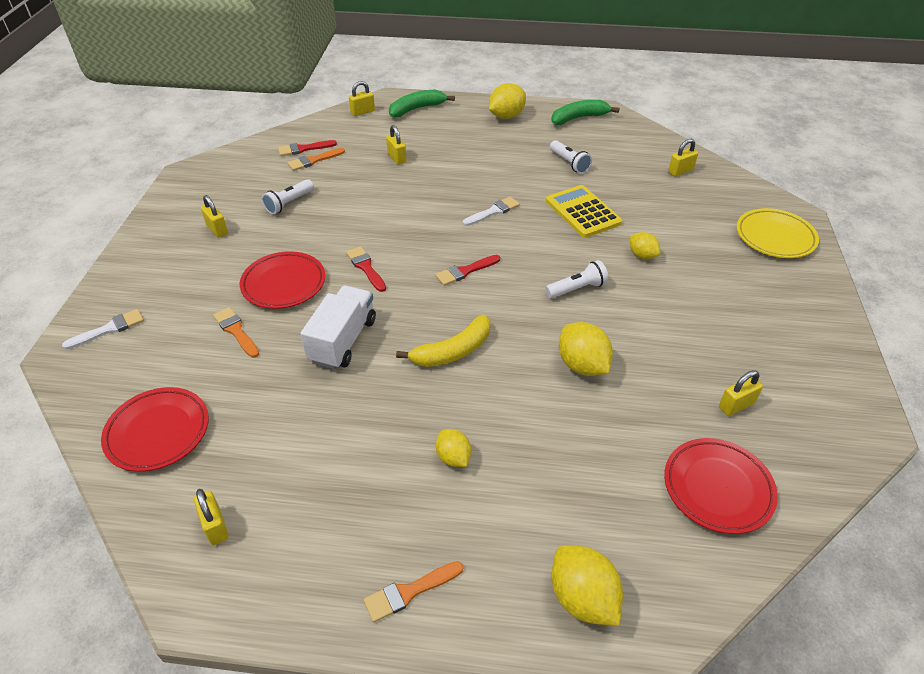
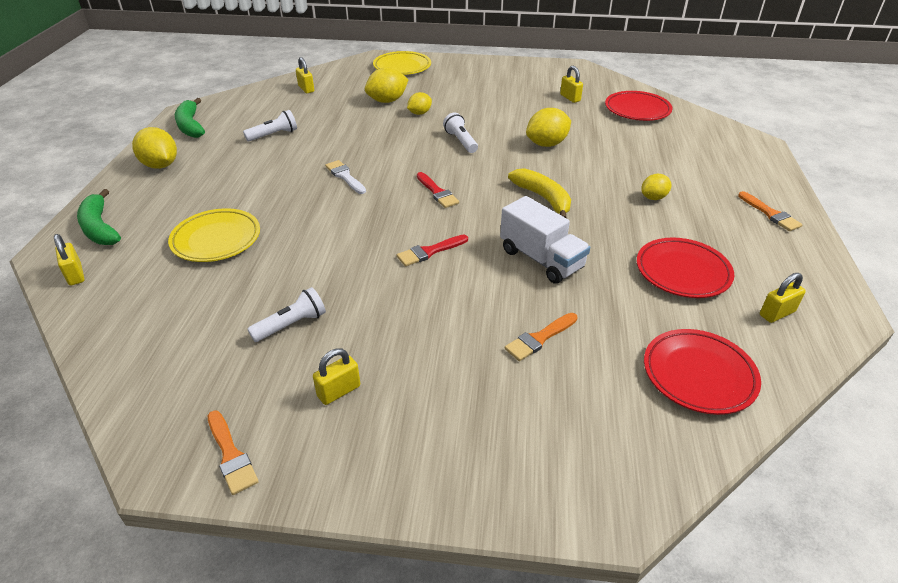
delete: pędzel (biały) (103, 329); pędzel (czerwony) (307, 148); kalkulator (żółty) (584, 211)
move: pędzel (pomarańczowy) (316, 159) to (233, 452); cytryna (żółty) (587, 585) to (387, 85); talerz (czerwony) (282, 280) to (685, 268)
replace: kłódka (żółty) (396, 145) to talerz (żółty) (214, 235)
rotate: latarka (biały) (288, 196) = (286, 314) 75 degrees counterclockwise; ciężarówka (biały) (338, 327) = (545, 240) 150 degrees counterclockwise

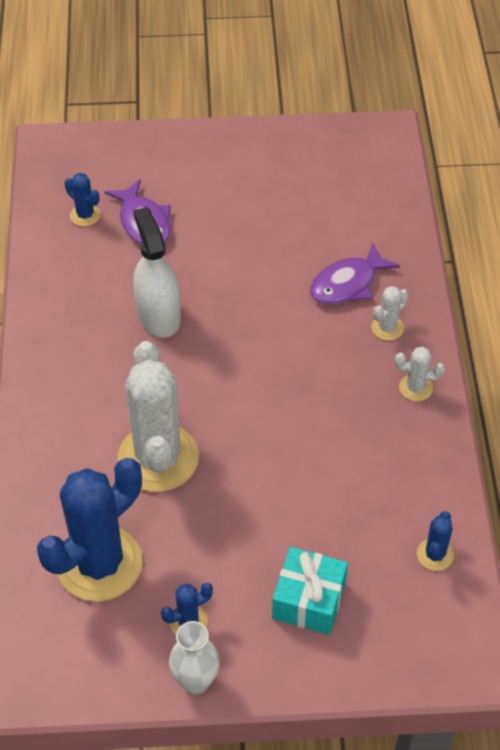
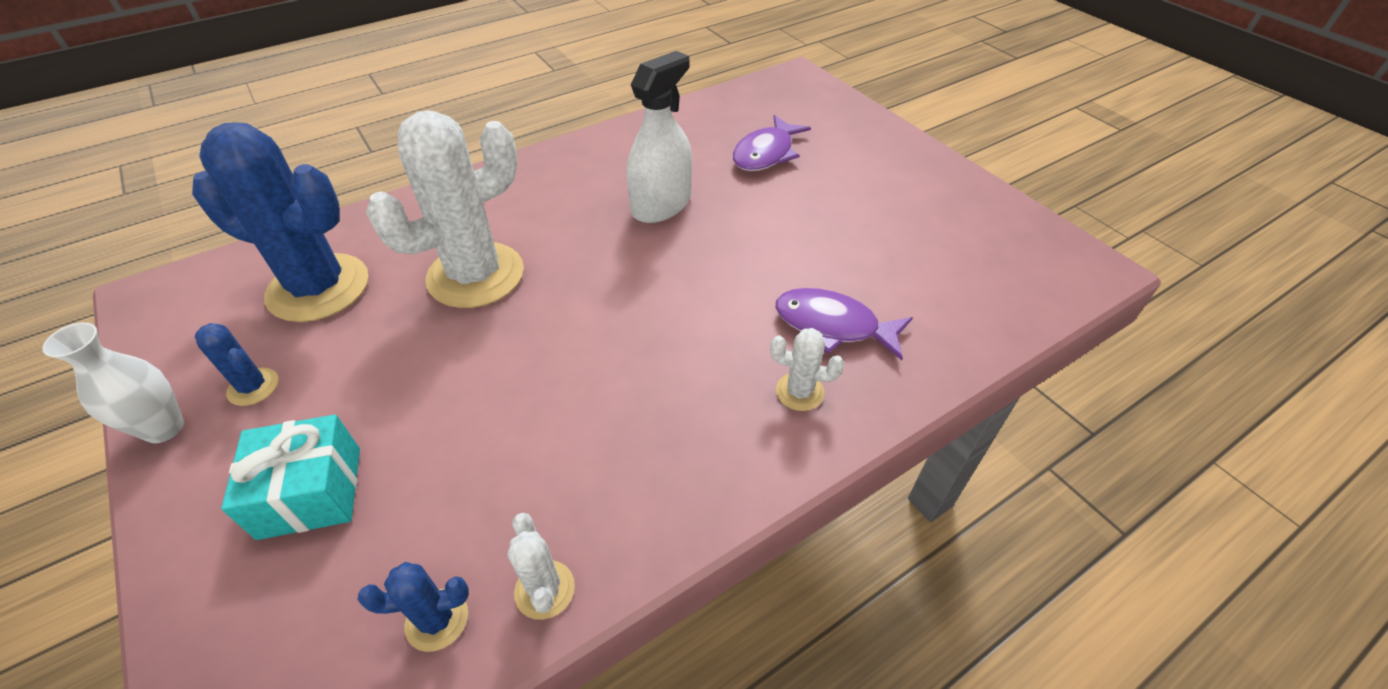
delete: kaktus (niebieski) (82, 199)
move: kaktus (biały) (420, 374) to (541, 566)

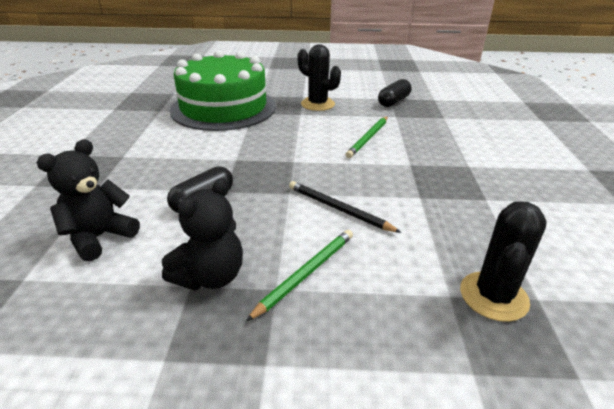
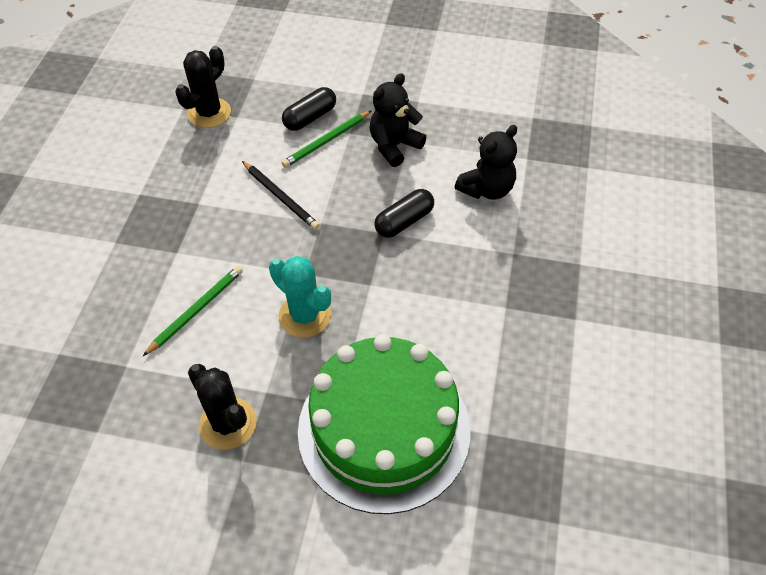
insert: kaktus (turkusowy) (300, 297)
move: kapsułka (czarny) (394, 93) to (309, 109)

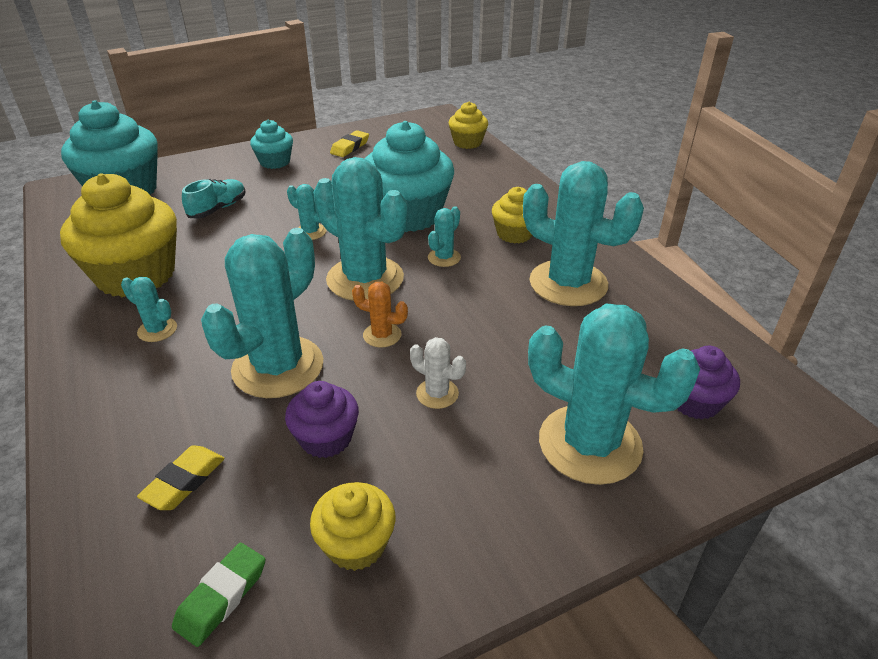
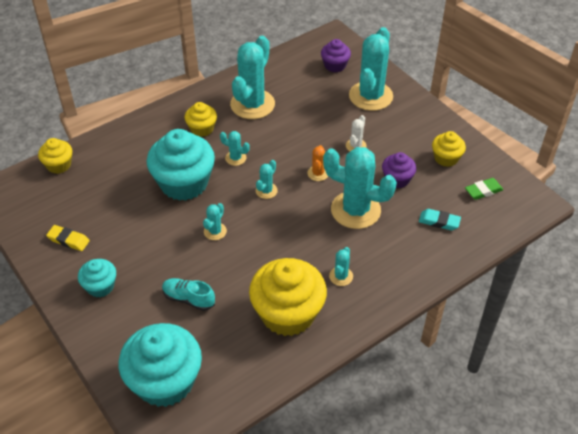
recolor: gumka do mazania (żółty) (181, 477) to gumka do mazania (turkusowy) (440, 219)
rotate: gumka do mazania (zielony) (219, 595) = (484, 189) 45 degrees counterclockwise
resize: kaktus (turkusowy) (360, 229) = (267, 179) x0.45

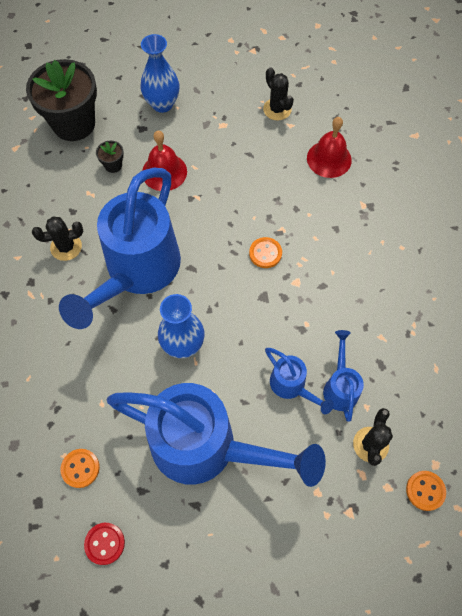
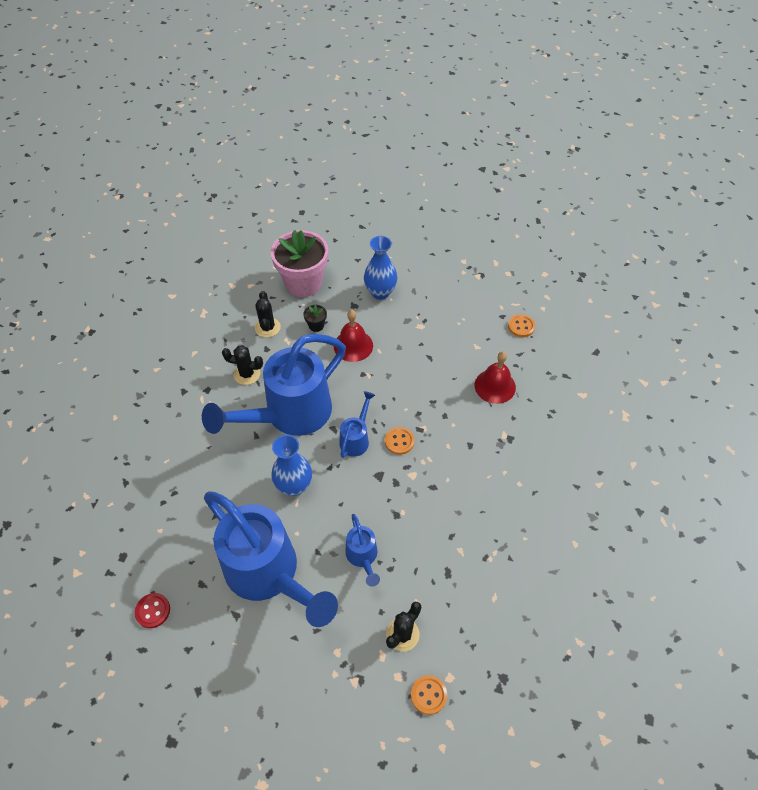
move: kaktus (czarny) (278, 93) to (268, 314); konewka (niebieski) (343, 376) to (357, 424); guzik (pomarańczowy) (80, 468) to (521, 325)
recolor: doniczka (czarny) (61, 100) to doniczka (różowy) (299, 263)

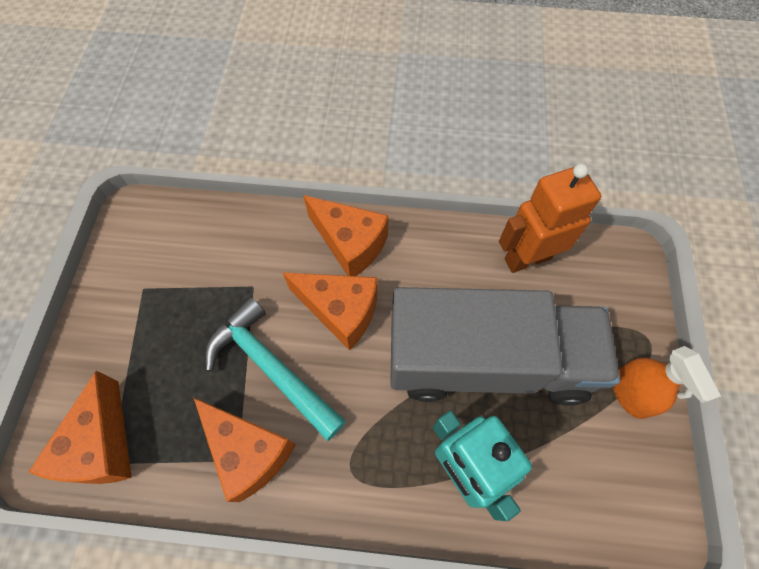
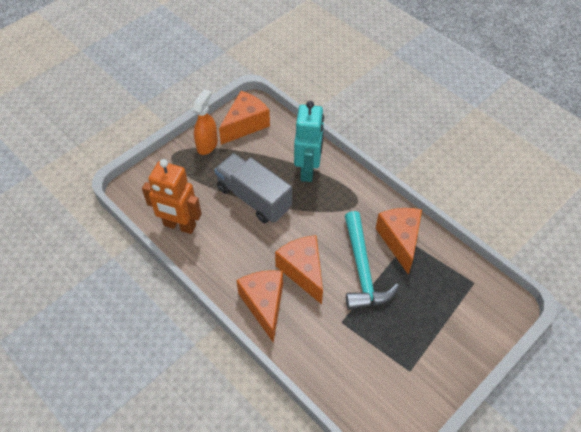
move: ser (pomarańczowy) (80, 427) to (244, 118)
resize: ciężarówka (szary) (505, 346) = (253, 188) x0.65

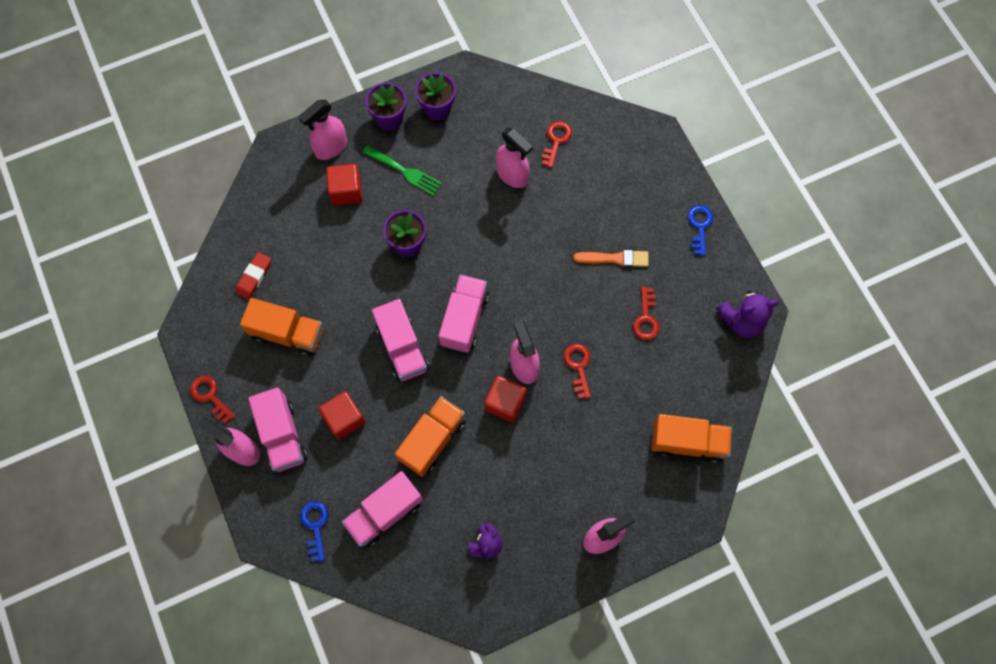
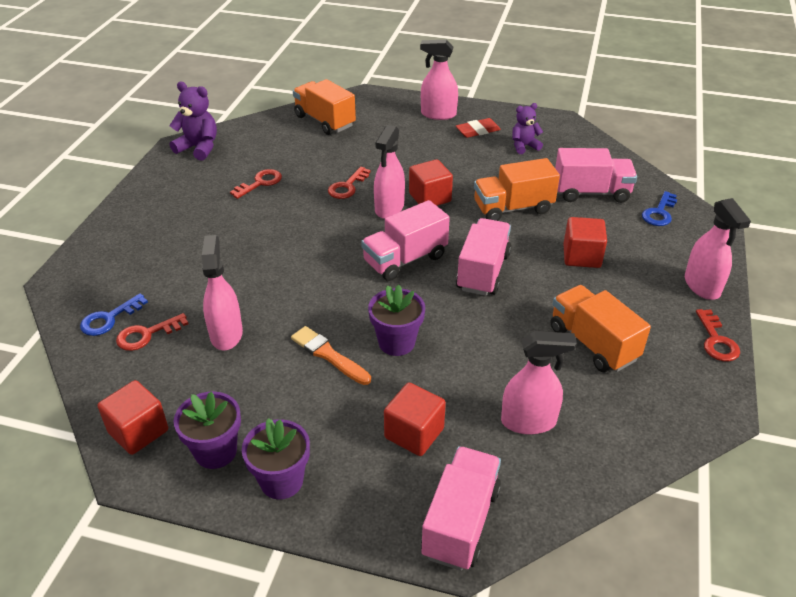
delete: widelec (zielony) (402, 170)
insert: sześcian (czerwony) (132, 417)
move: klucz (niebieski) (700, 230) to (114, 314); pędzel (pomarańczowy) (611, 258) to (331, 355); ciężarówka (różowy) (278, 429) to (461, 508); gumka do mazania (czerwony) (253, 276) to (478, 128); spryskiwacz (różowy) (323, 130) to (539, 383)

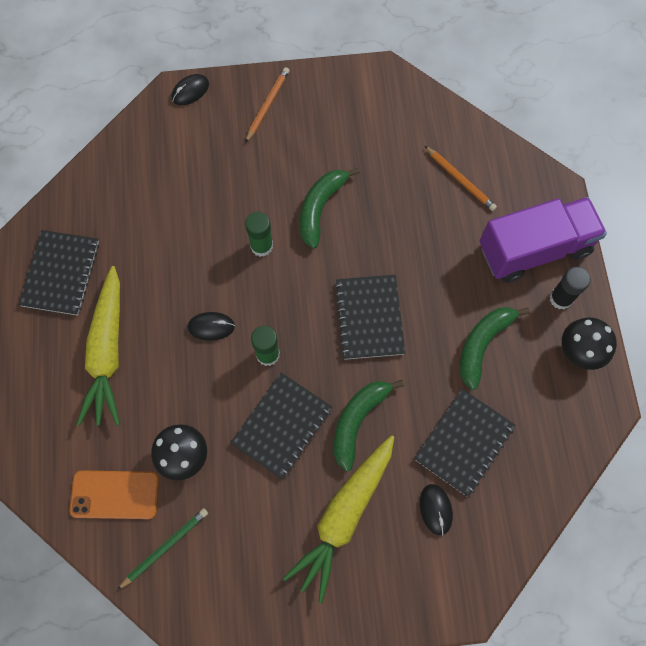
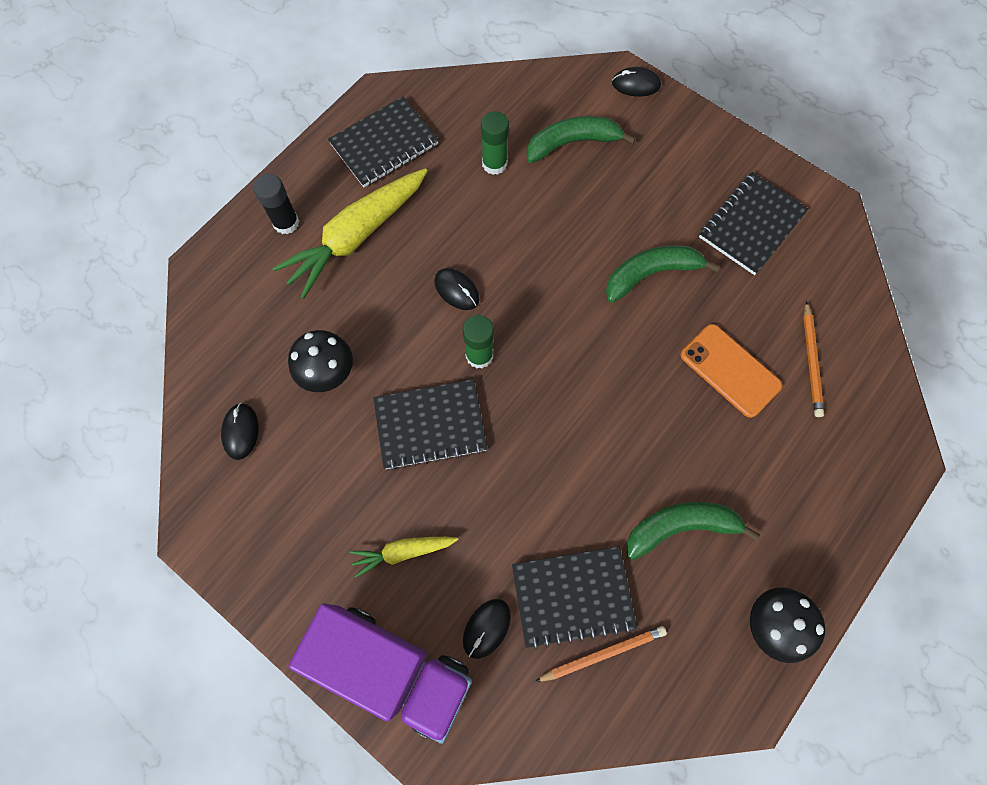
move: klej w sztyfcie (czarny) (570, 288) to (276, 204); ciężarówka (fioletowy) (543, 240) to (380, 673); klej w sztyfcie (zielony) (259, 234) to (495, 143); banan (zielony) (369, 426) to (581, 139); ołówek (pomarańczowy) (267, 105) to (601, 654); telefon (pomarańczowy) (114, 494) to (731, 371); zeszyt (czarny) (370, 317) to (754, 223)
replace: ołówek (zielony) (162, 549) to myszka (czarny) (240, 431)
resize: marchewka (żółty) (338, 519) = (404, 557) x0.51

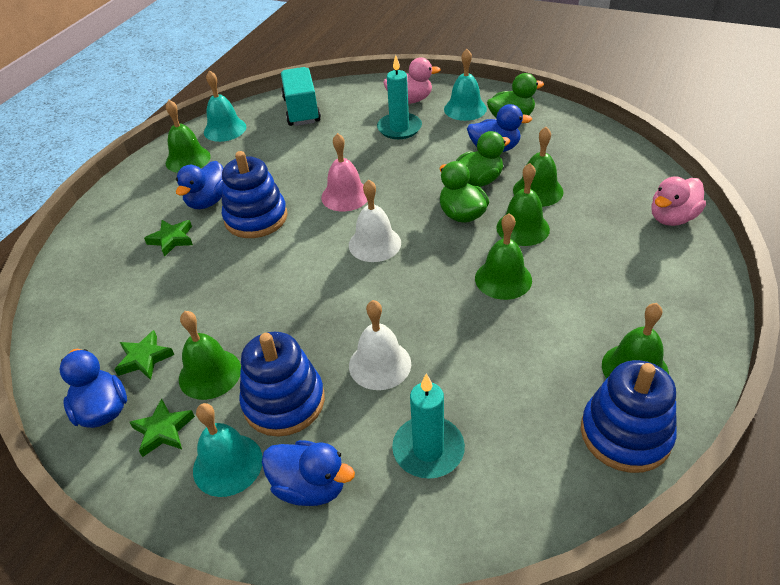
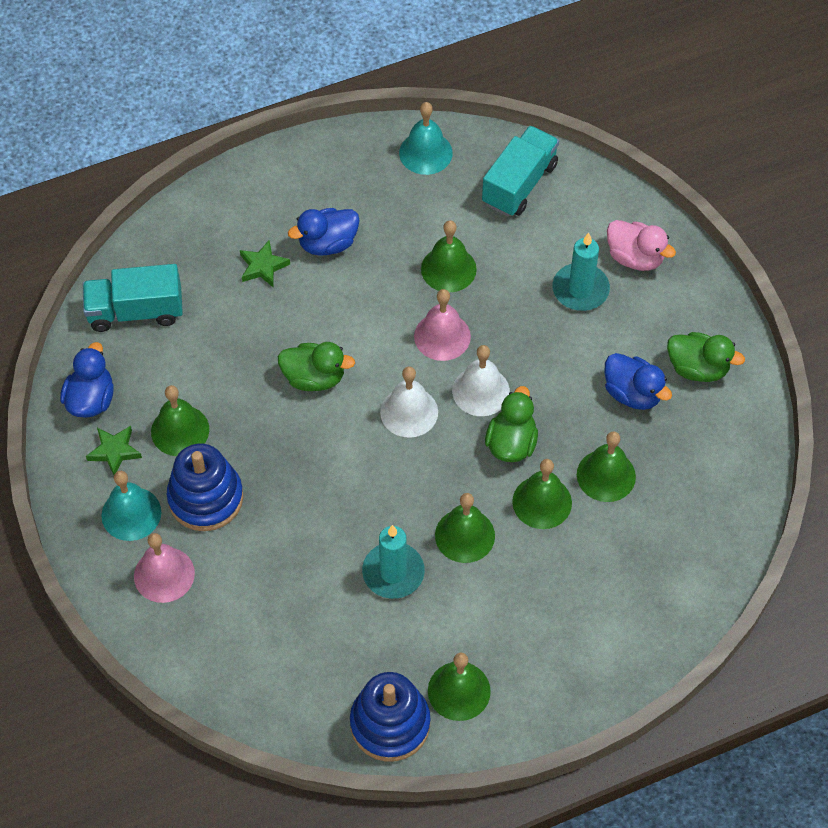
delete: gwiazda (zielony) (144, 355); zabawka nakładanka (niebieski) (254, 194); dzwonek (turkusowy) (465, 85); kaczka (różowy) (678, 201)
insert: ciężarówka (turkusowy) (133, 298)
move: kaczka (zielony) (483, 159) to (316, 366); świeca (turkusowy) (428, 426) to (393, 562); dzwonek (zielony) (188, 136) to (449, 256); dzwonek (biały) (380, 345) to (481, 380)
replace: kaczka (niebieski) (308, 473) to dzwonek (różowy) (164, 568)

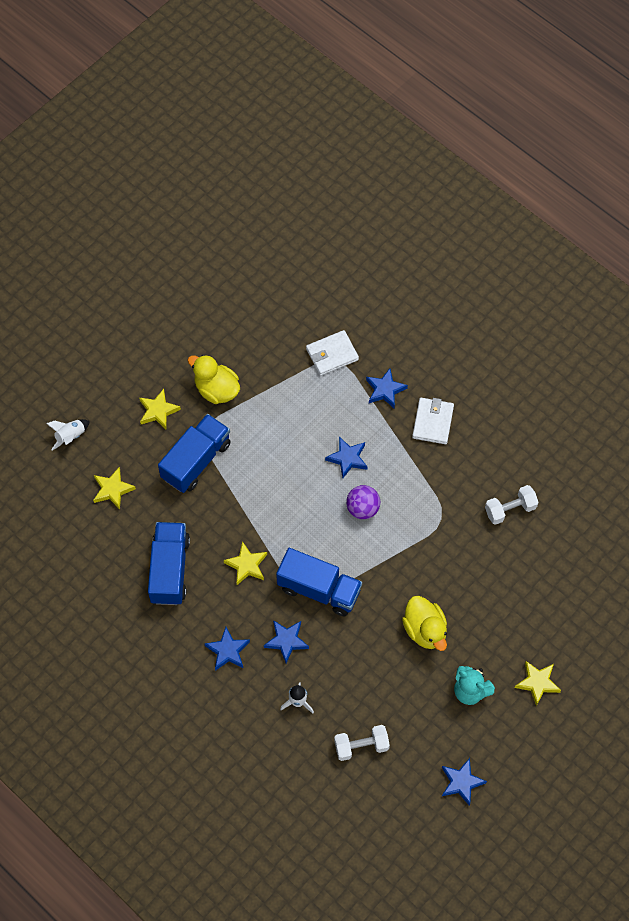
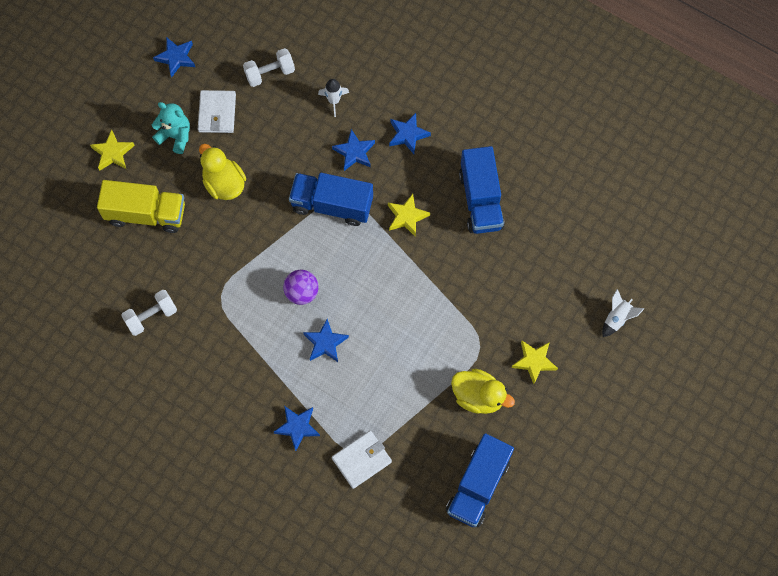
delete: gwiazda (żółty) (114, 488)
insert: ciężarówka (żółty) (141, 206)
move: portfel (biały) (433, 421) to (217, 111); ciężarówka (niebieski) (194, 453) to (480, 480)

